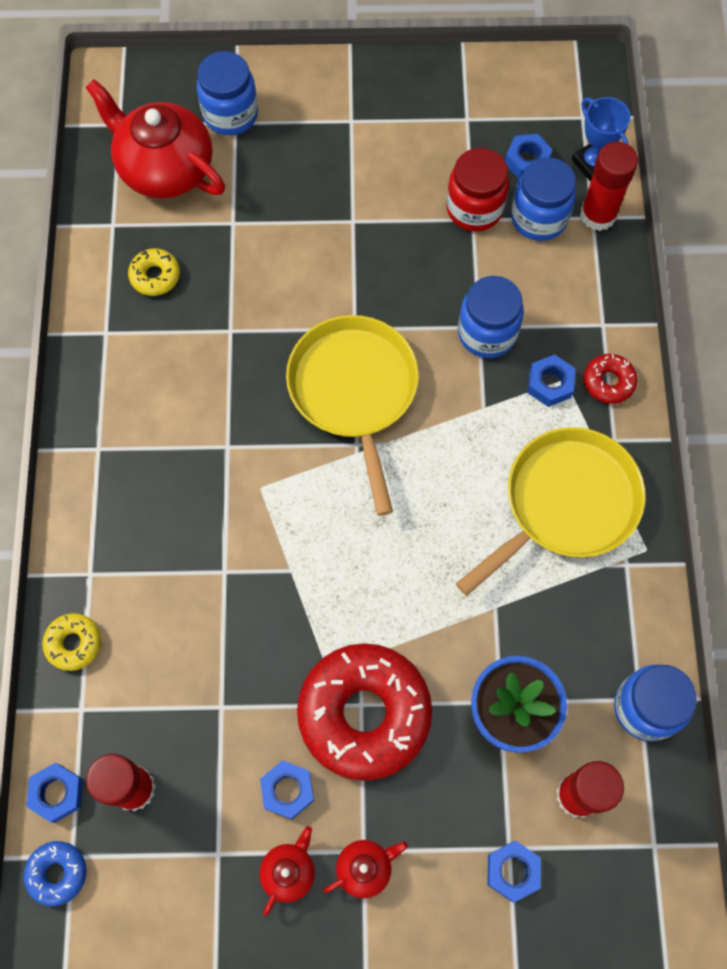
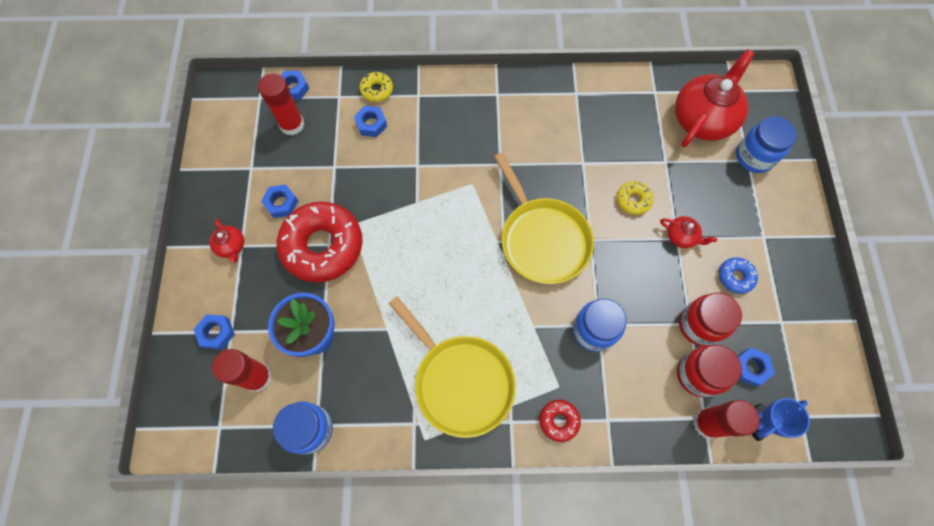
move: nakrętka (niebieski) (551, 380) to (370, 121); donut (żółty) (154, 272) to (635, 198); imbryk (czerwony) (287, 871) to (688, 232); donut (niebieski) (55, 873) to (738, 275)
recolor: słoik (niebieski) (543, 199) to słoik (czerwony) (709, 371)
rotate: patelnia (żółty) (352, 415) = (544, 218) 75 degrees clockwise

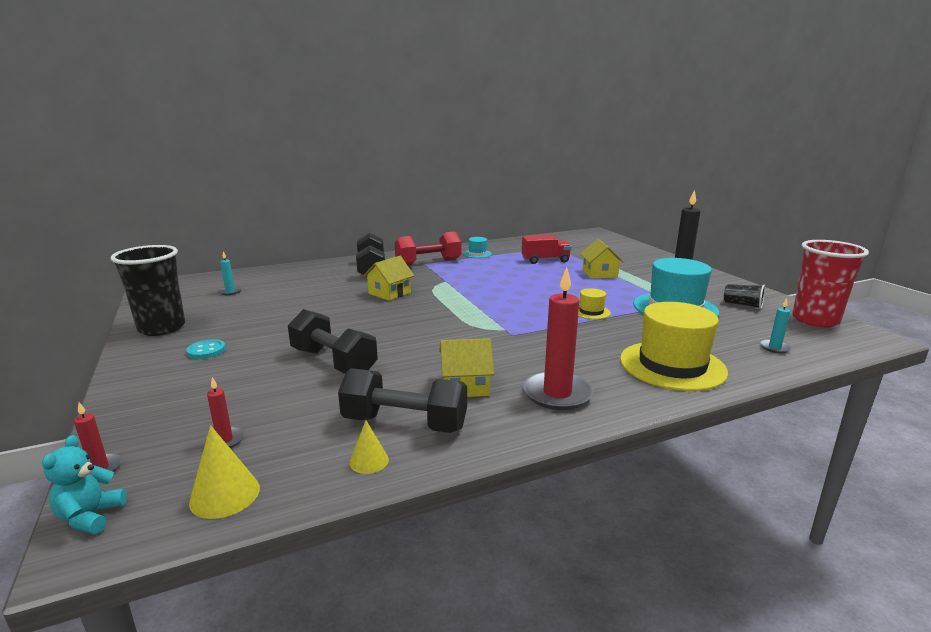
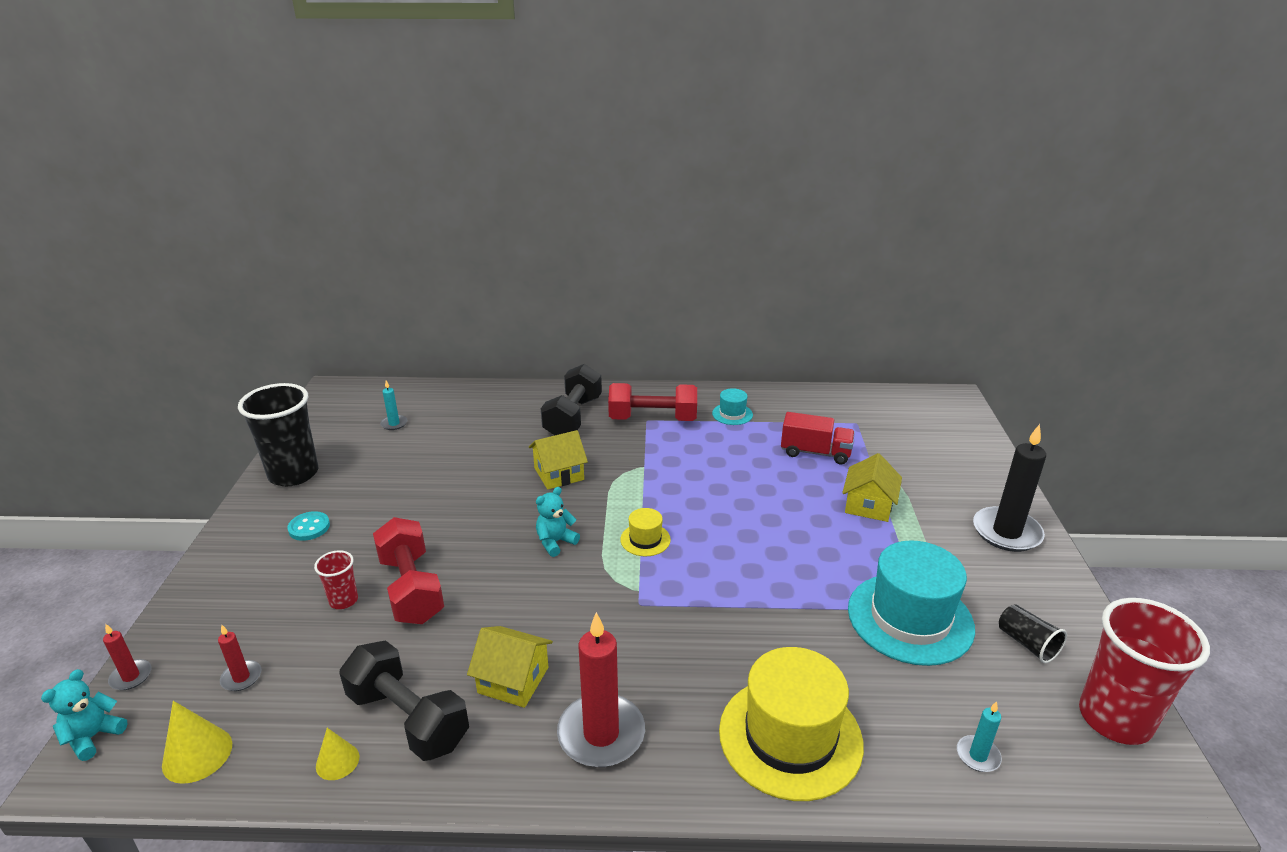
insert: szklanka (czerwony) (336, 579); miś (turkusowy) (558, 522)
move: kapelusz (żółty) (594, 303) to (645, 532)
recolor: hantel (czarny) (333, 341) to hantel (czerwony) (408, 570)

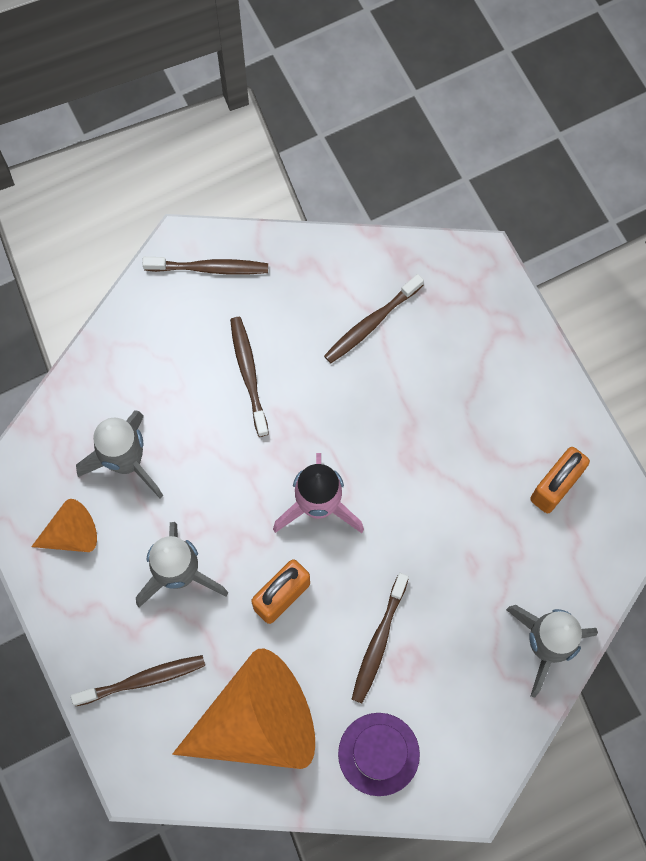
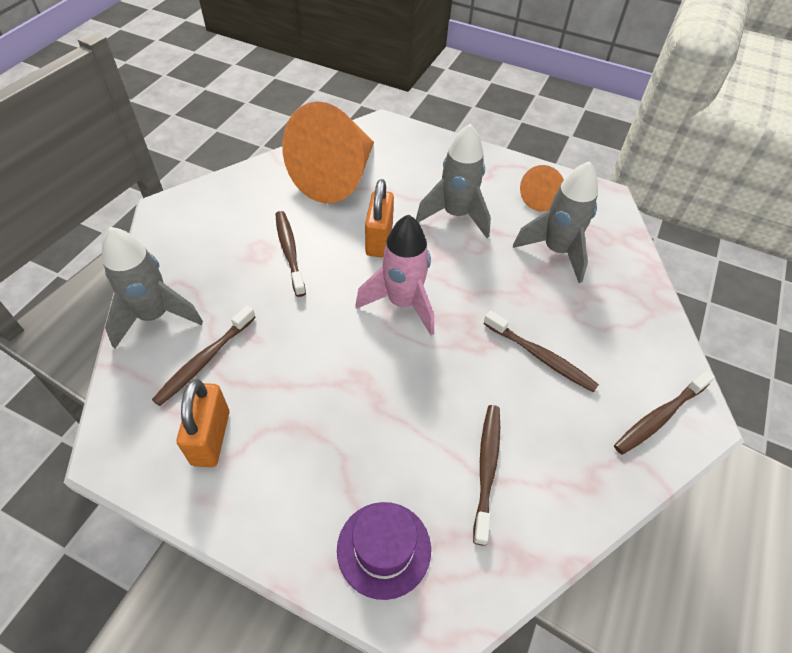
move: szczoteczka do zębów (brązowy) (138, 680) to (204, 355); kapelusz (fioletowy) (379, 754) to (384, 551)

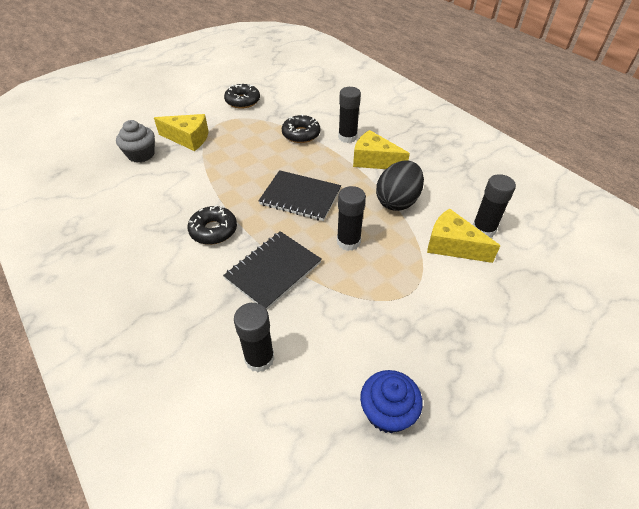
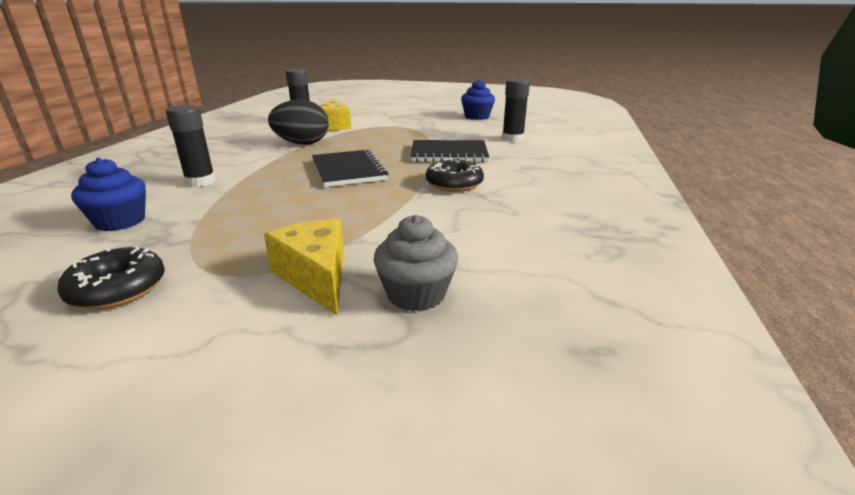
delete: donut (czarny) (301, 128); klej w sztyfcie (czarny) (351, 218); ser (żółty) (381, 149)
insert: muffinka (niebieski) (108, 194)

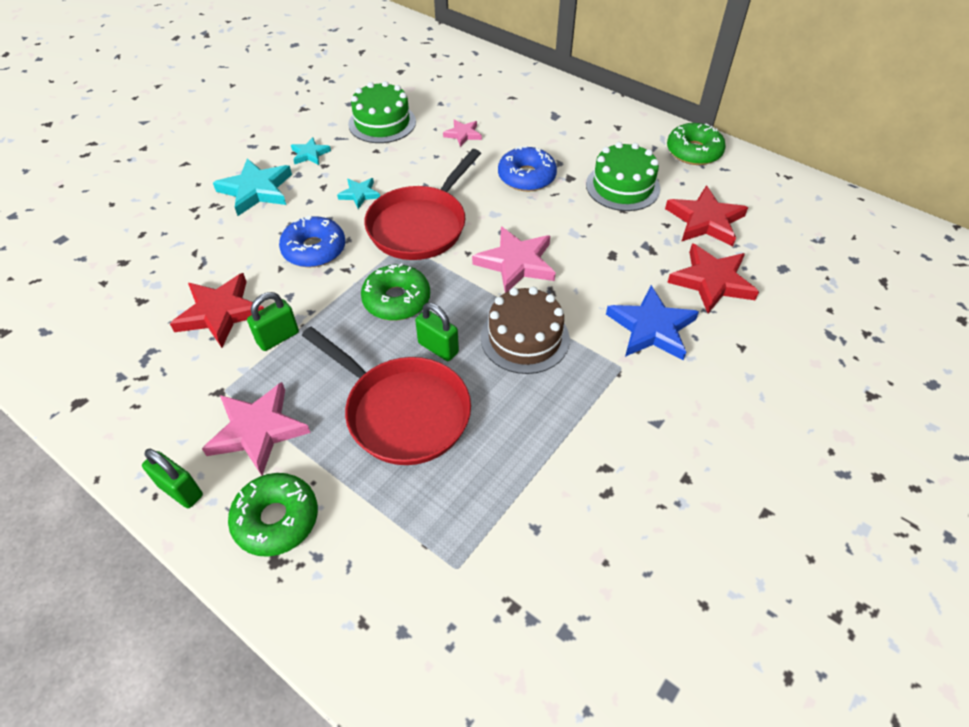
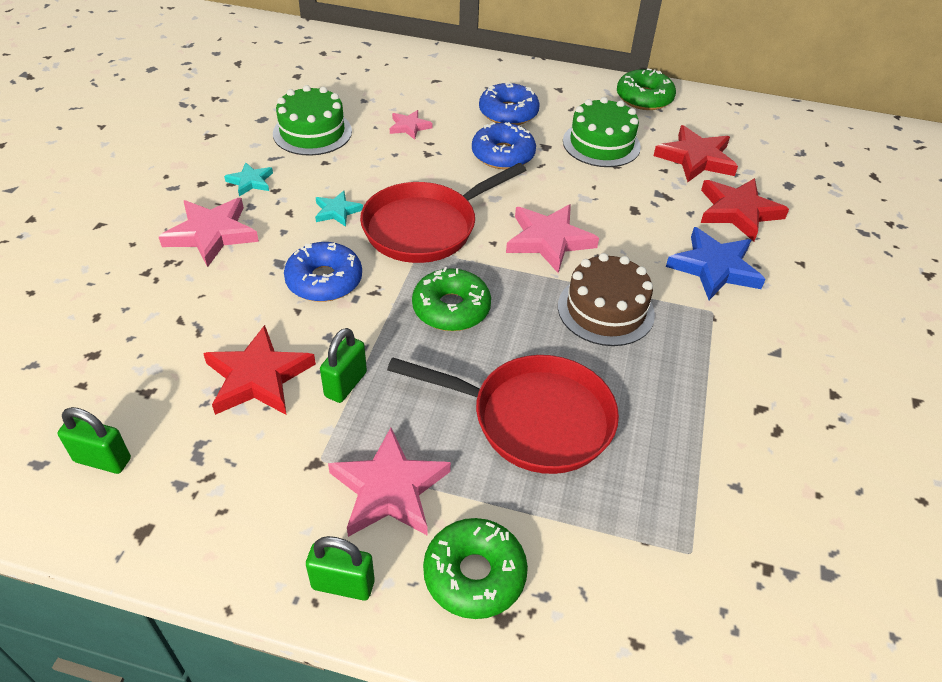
insert: donut (niebieski) (509, 103)
move: kłódka (zielony) (437, 332) to (94, 440)
recolor: gwiazda (turkusowy) (252, 187) to gwiazda (różowy) (208, 232)
rotate: patelnia (czerwony) (422, 204) = (443, 213) 45 degrees clockwise

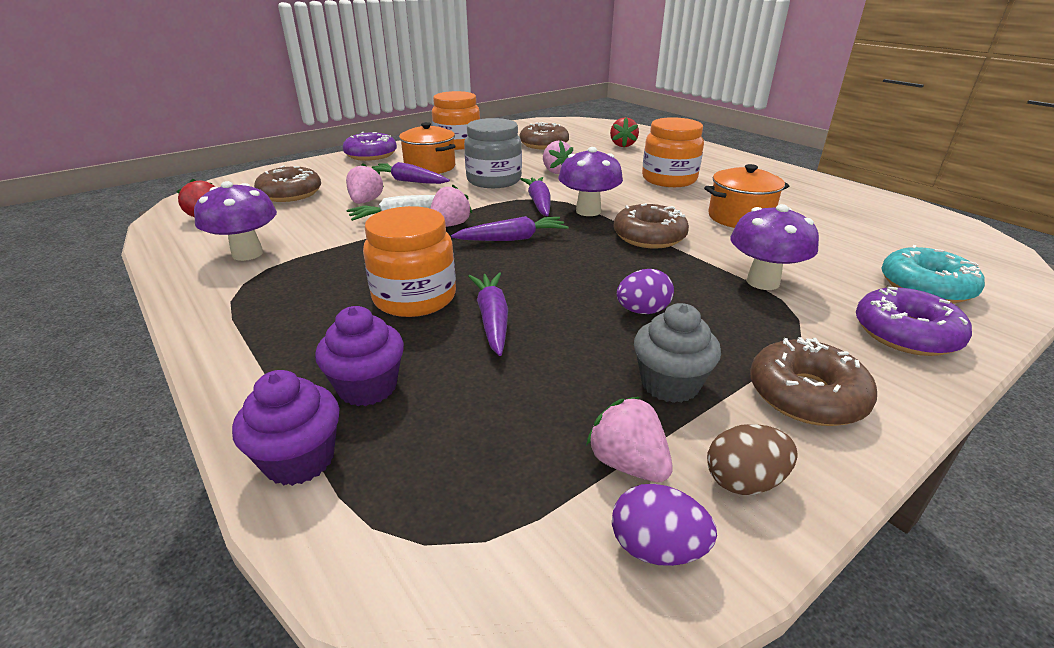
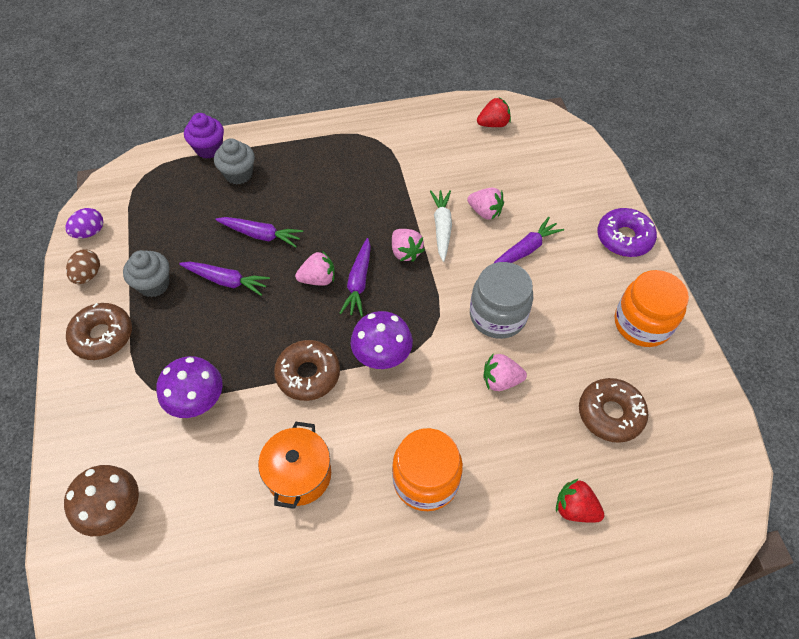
delete: grzyb (fioletowy) (235, 221); donut (brązowy) (287, 184); słoik (pomarańczowy) (409, 261); garnek (pomarańczowy) (427, 148); jajko (fioletowy) (645, 291); donut (fioletowy) (914, 321)
move: marchewka (fioletowy) (535, 196) to (224, 279); truskawka (różowy) (629, 439) to (314, 268)
replace: donut (turkusowy) (933, 274) to grzyb (brązowy) (101, 500)
recolor: muffinka (fioletowy) (359, 356) to muffinka (szary) (234, 161)

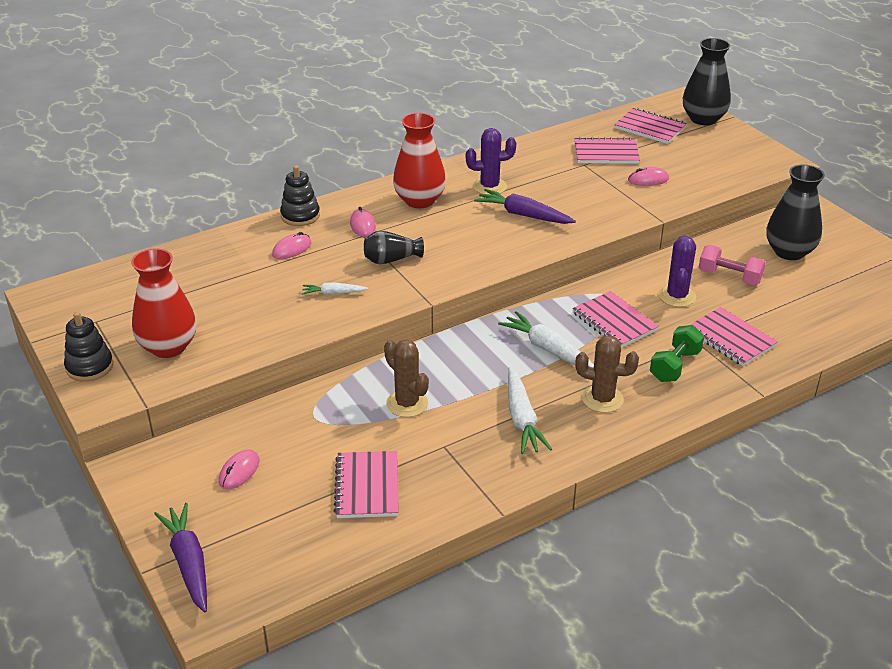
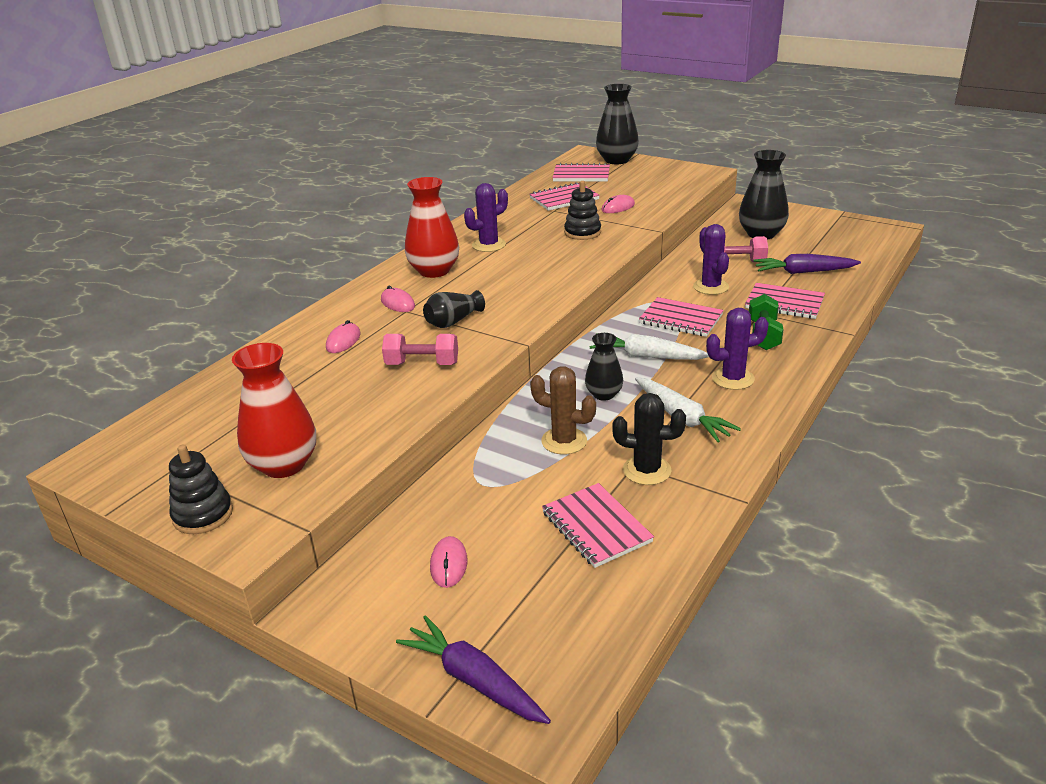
insert: wazon (czarny) (604, 367); kaktus (czarny) (649, 439)
move: zabawka nakładanka (czarny) (300, 195) to (582, 210); marchewka (fioletowy) (525, 206) to (807, 264)
replace: marchewka (biały) (335, 289) to hantel (różowy) (420, 349)
recolor: kaktus (brązowy) (607, 374) to kaktus (fioletowy) (737, 349)

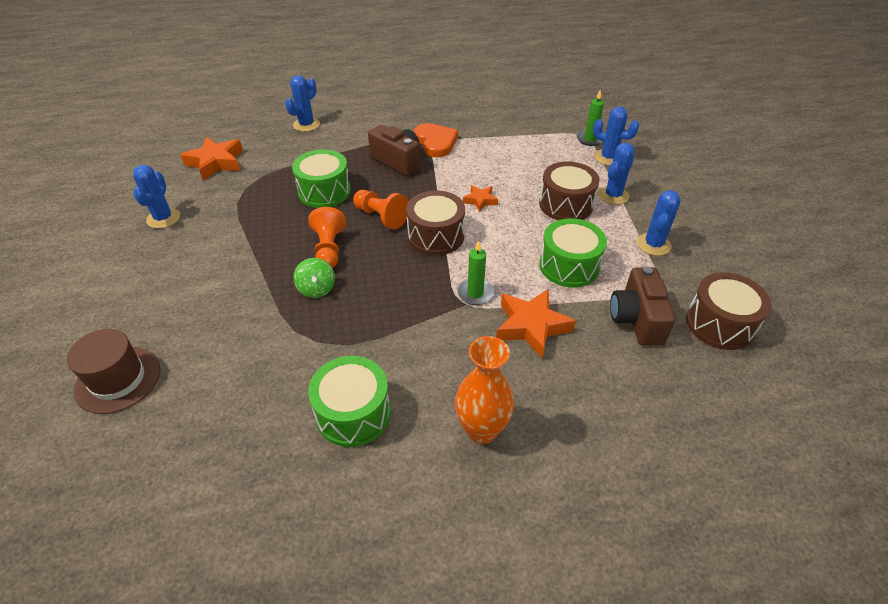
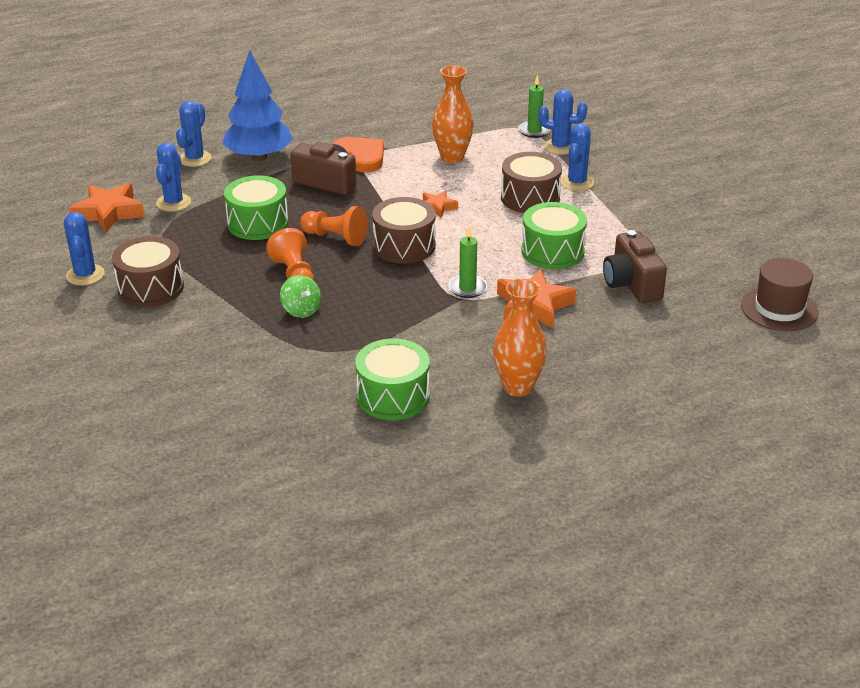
insert: drzewko (niebieski) (258, 105); wazon (pomarańczowy) (453, 114)
move: bęben (brązowy) (728, 311) to (148, 271); kaktus (niebieski) (659, 223) to (173, 177); kapelusz (brązowy) (113, 371) to (779, 294)

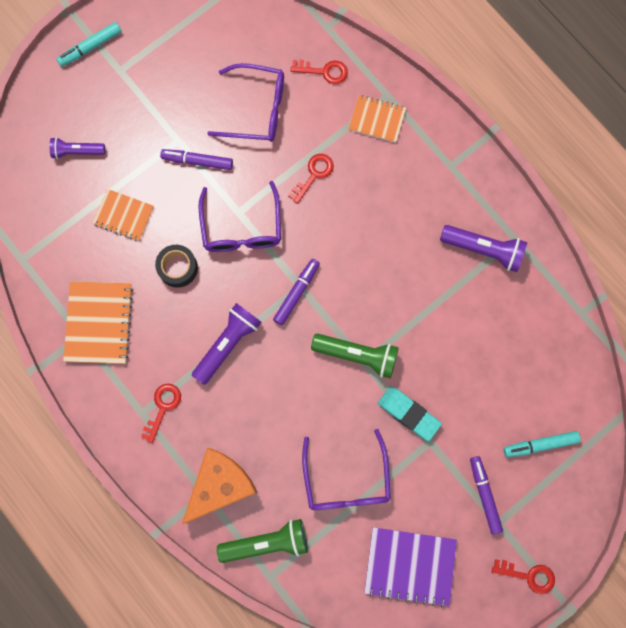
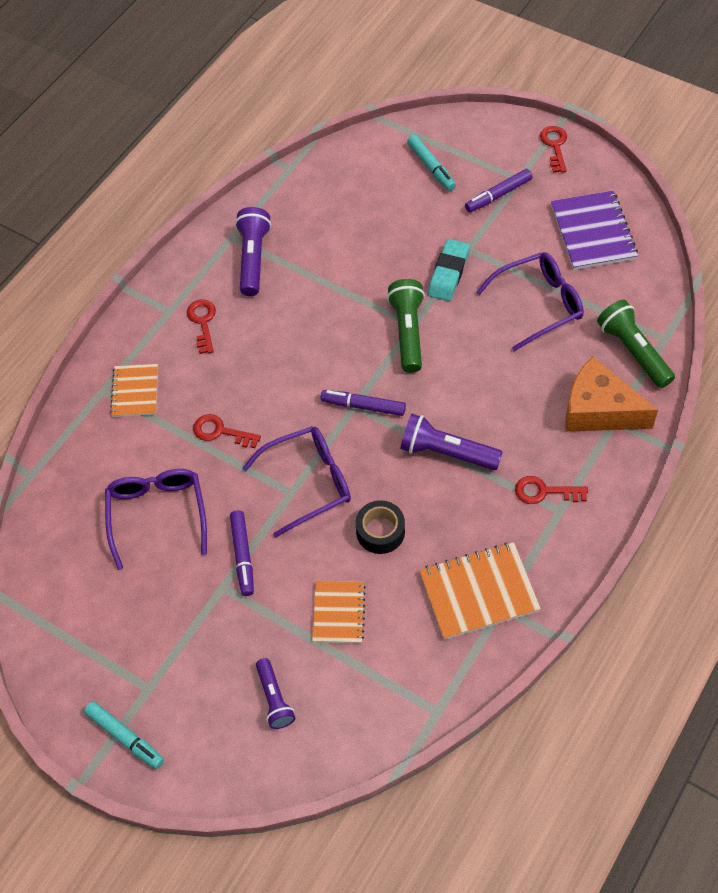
move: klucz (czerwony) (319, 72) to (201, 326)

